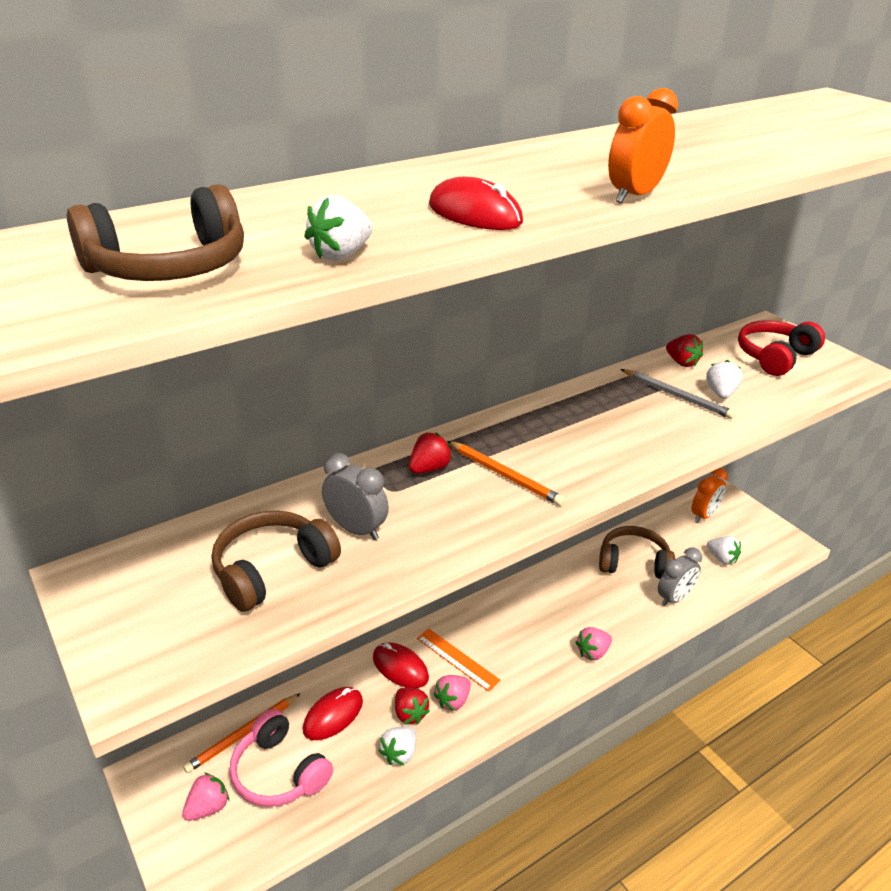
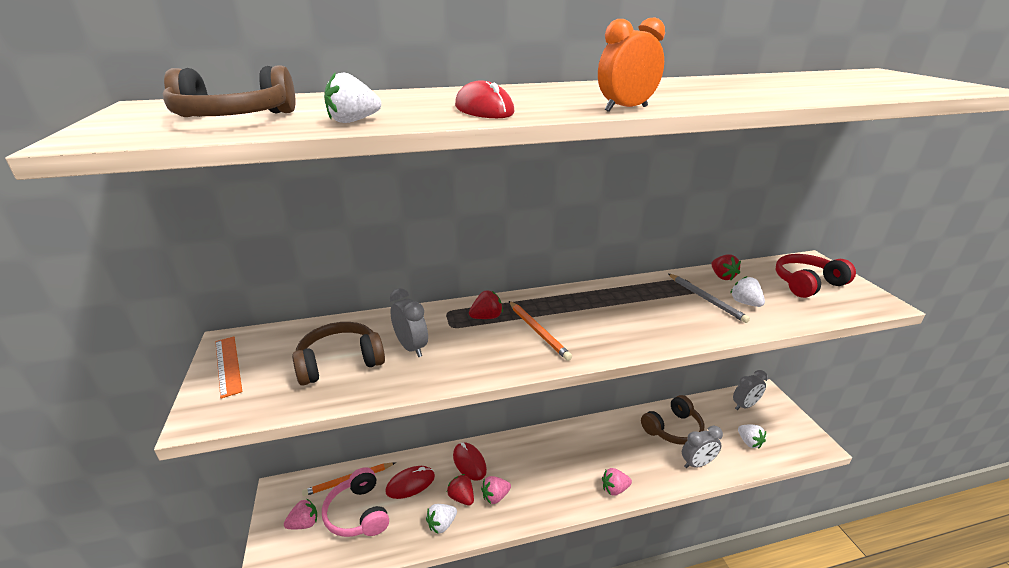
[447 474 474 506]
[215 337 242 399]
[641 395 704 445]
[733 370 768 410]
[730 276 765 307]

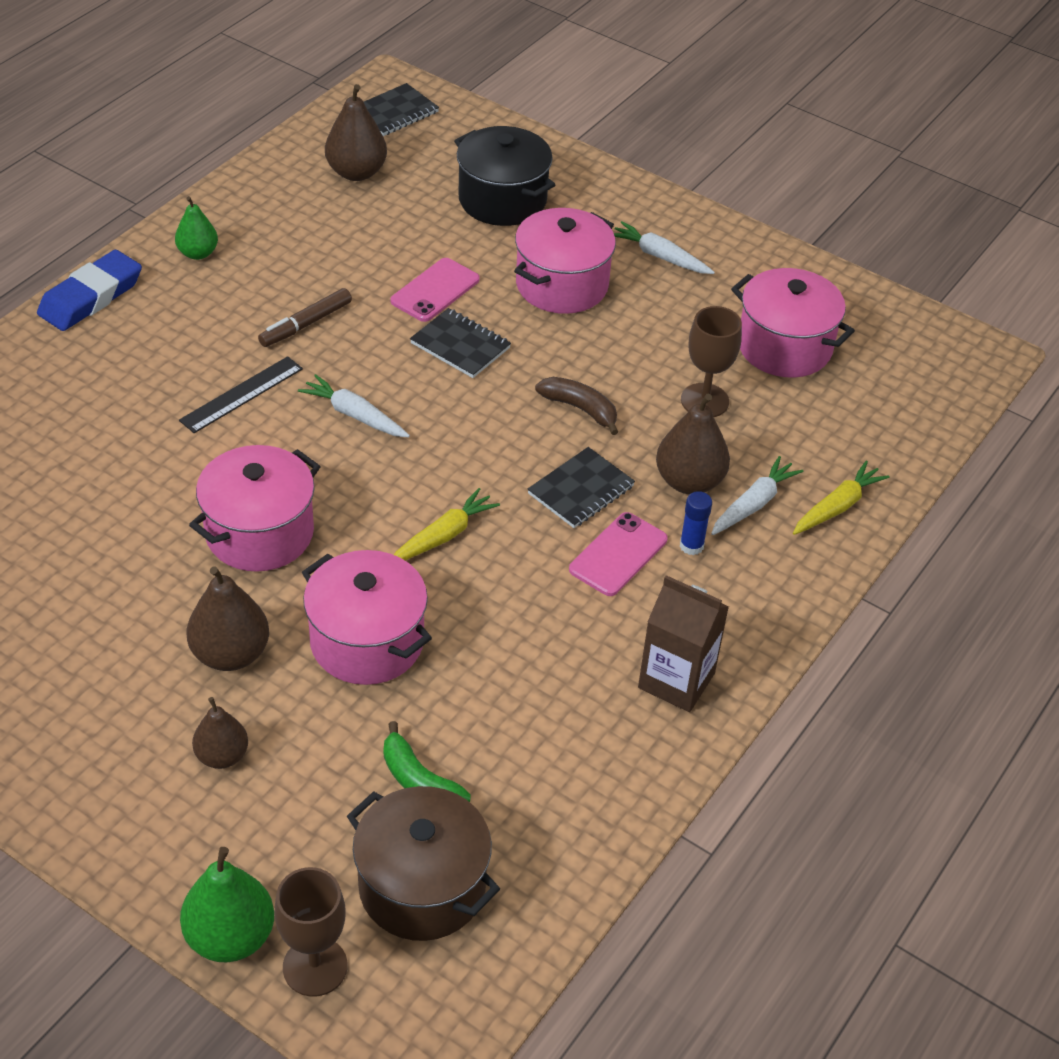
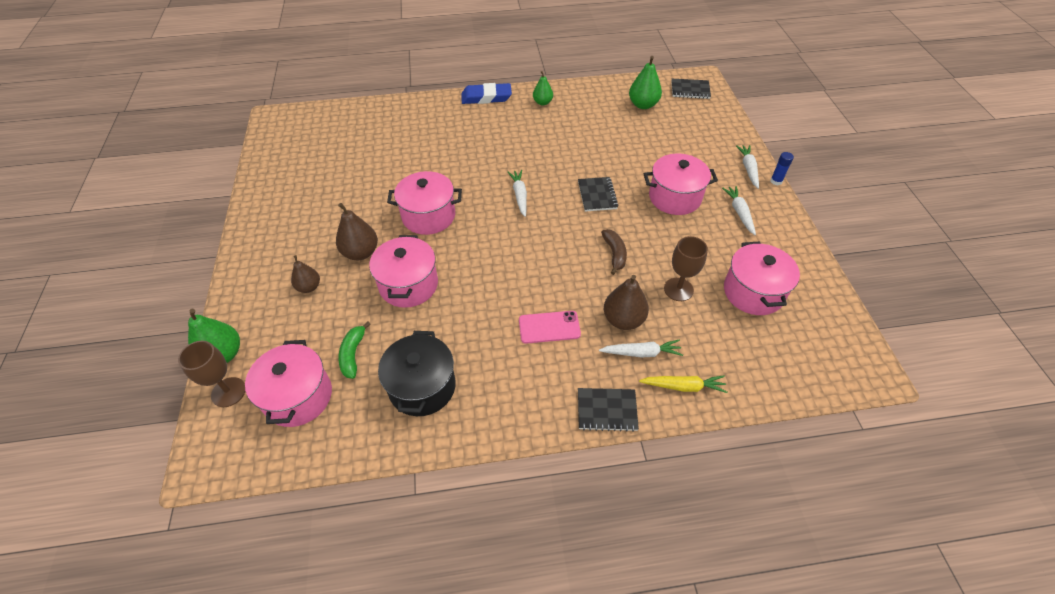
[179 356 303 433] (first image)
[258 288 352 347] (first image)
[629 56 662 109]
[245 340 332 427]
[391 258 480 322] (first image)
[394 488 500 560] (first image)
[378 331 456 416]
[578 388 639 432]
[638 575 729 712] (first image)
[770 152 794 185]
[736 145 759 189]

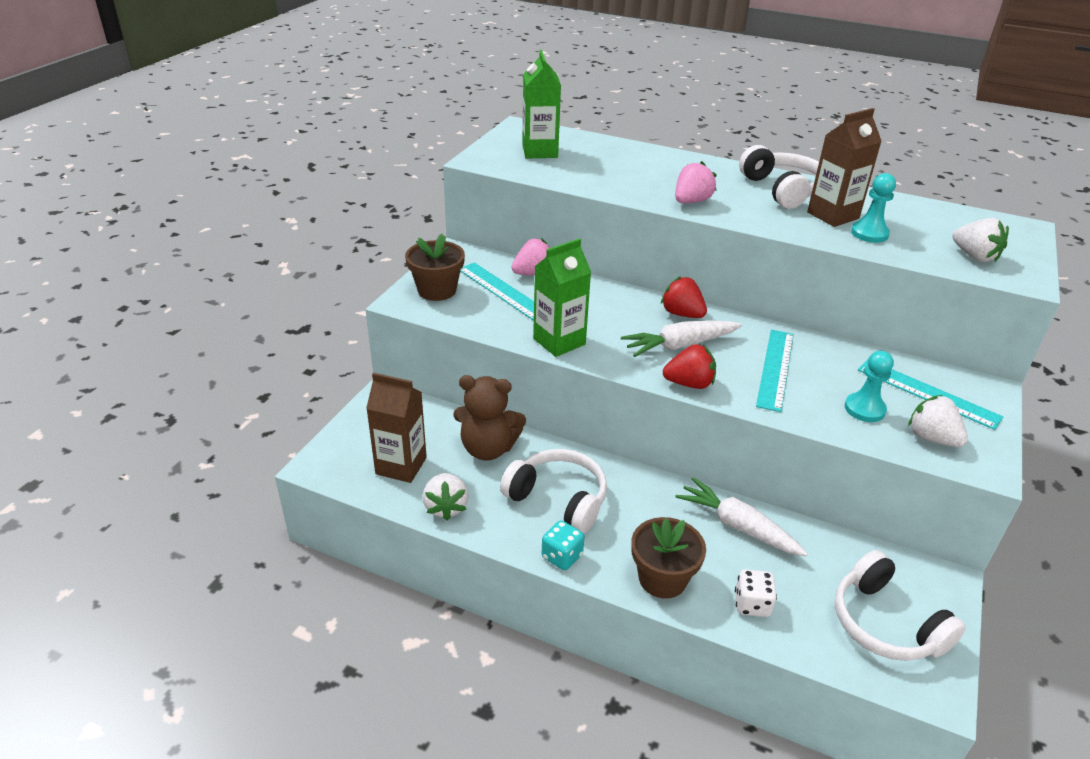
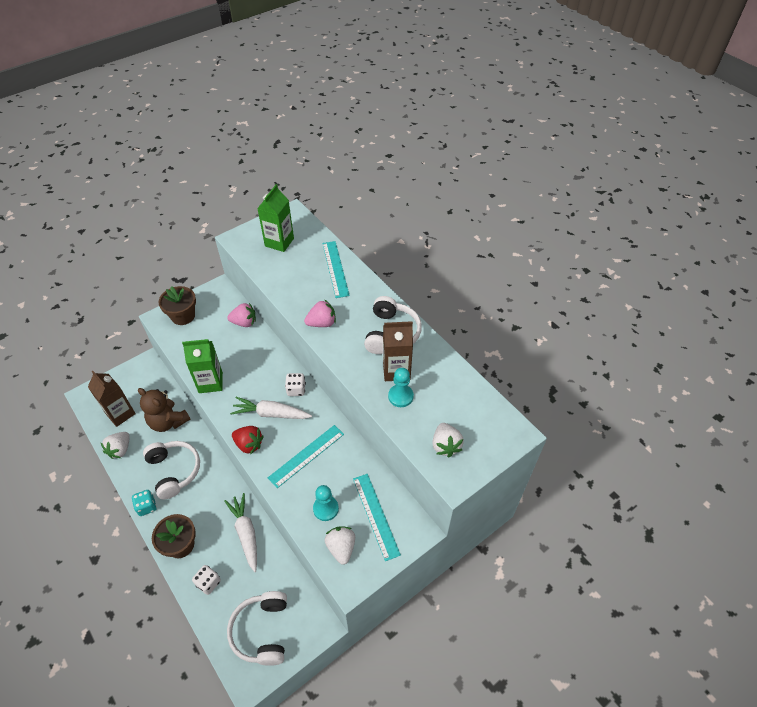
[322 241 350 298]
[285 373 306 396]

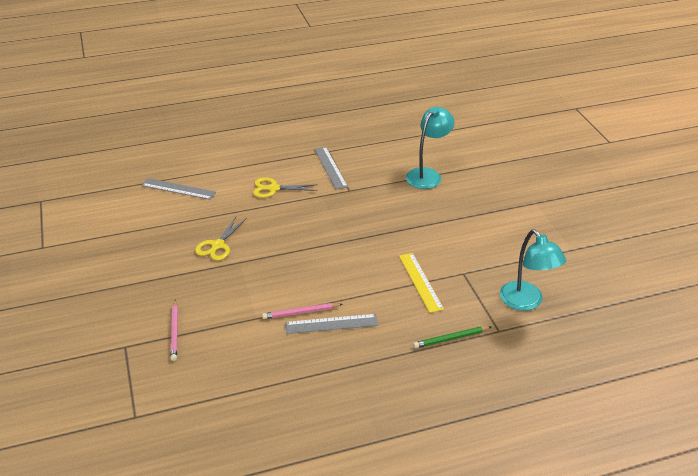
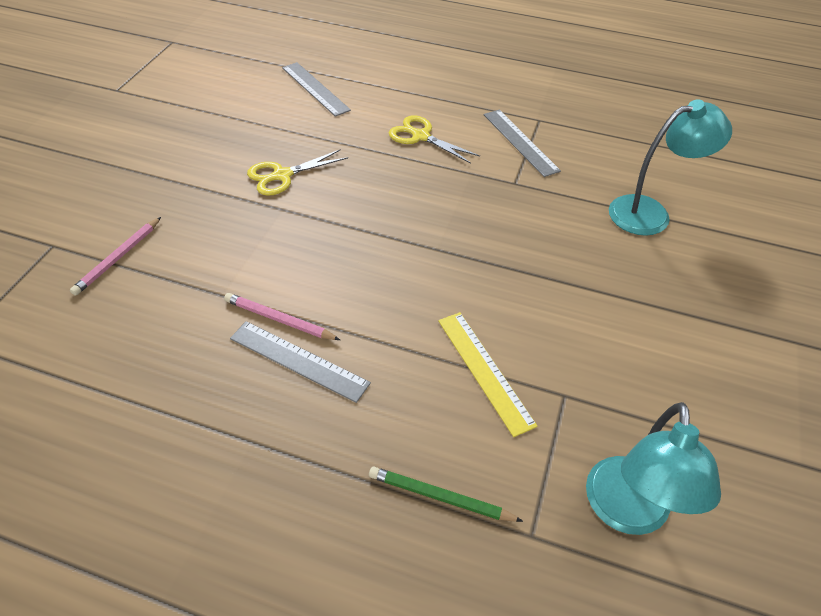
[484 110 561 177]
[438 312 538 437]

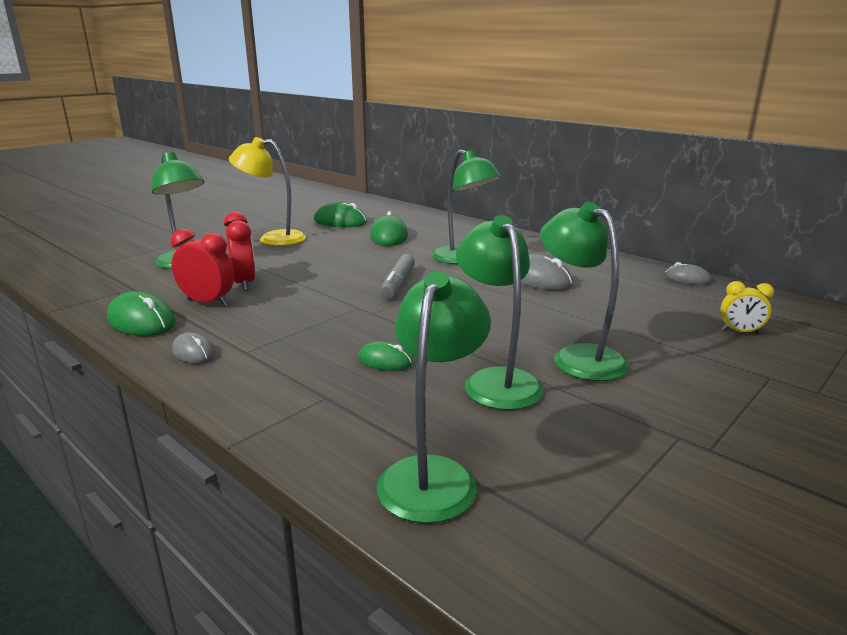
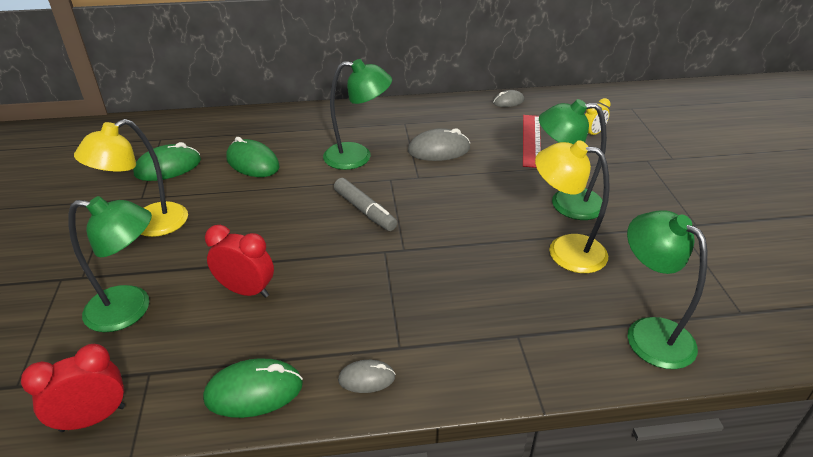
[21 344 125 432]
[358 341 412 371] (first image)
[535 140 610 273]
[523 115 541 168]

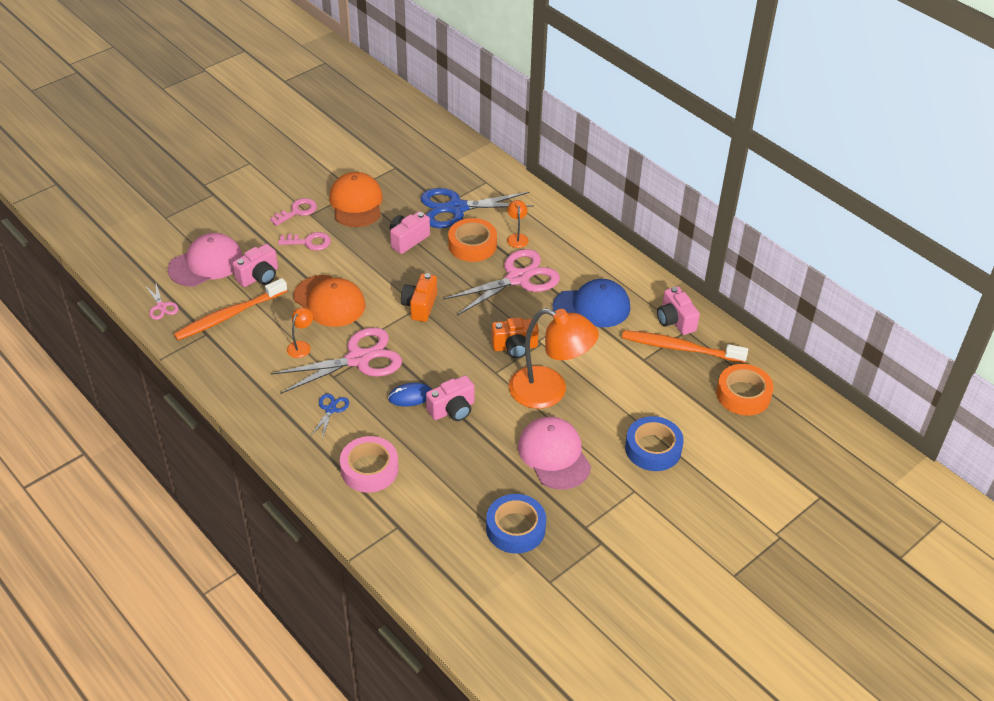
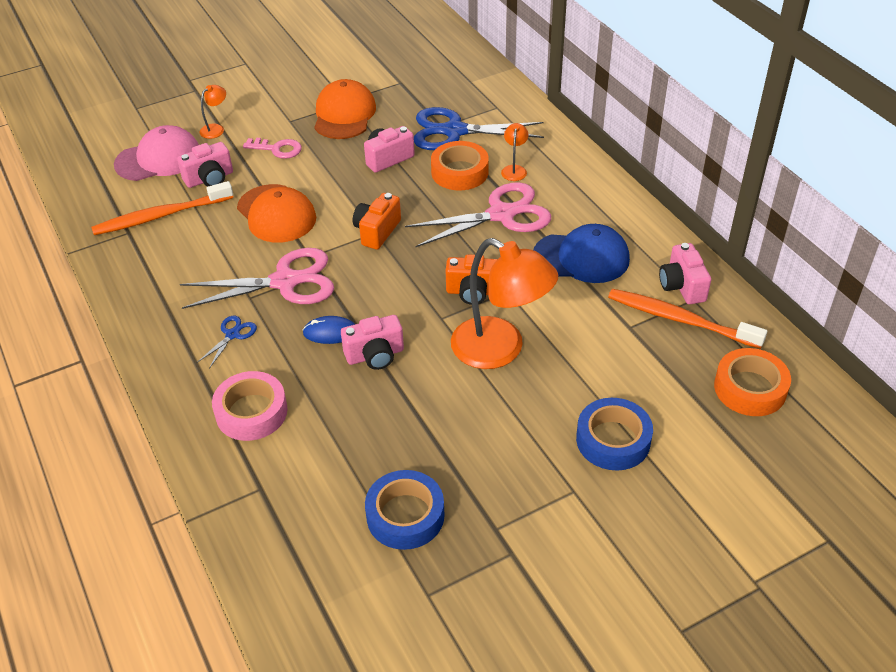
[145 284 179 320] (first image)
[270 198 317 226] (first image)
[200 85 226 139]
[518 417 591 490] (first image)

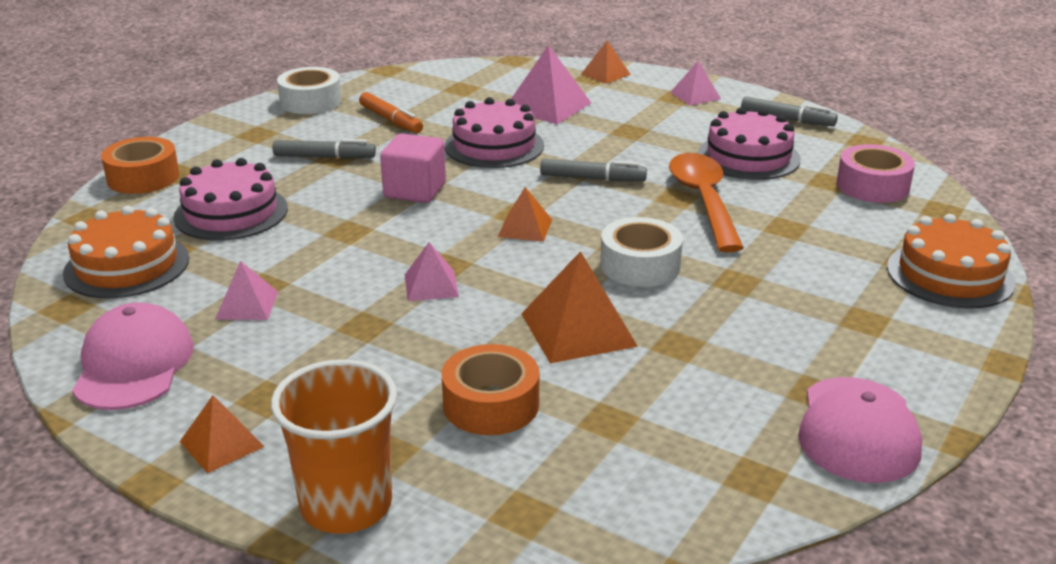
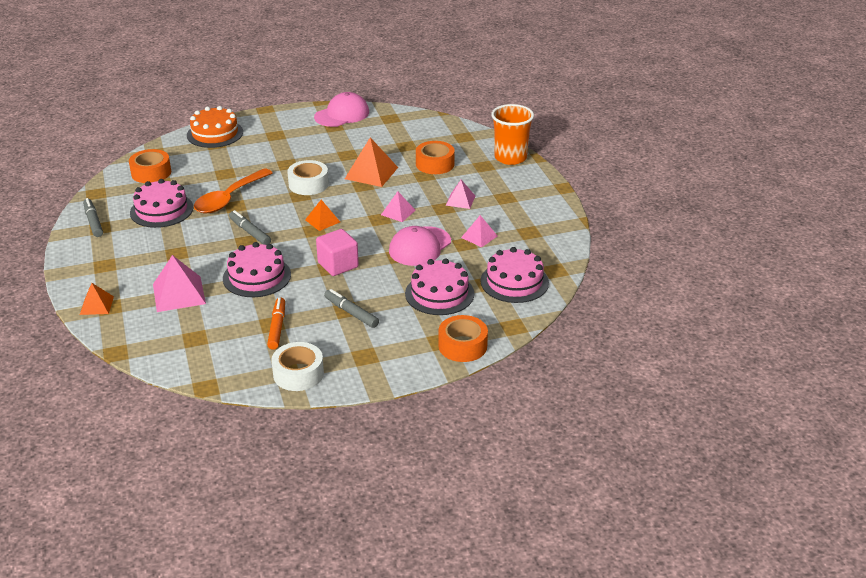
[480 247 549 303]
[389 226 451 266]
[180 395 264 473] (first image)
[446 180 475 209]
[129 149 171 183]

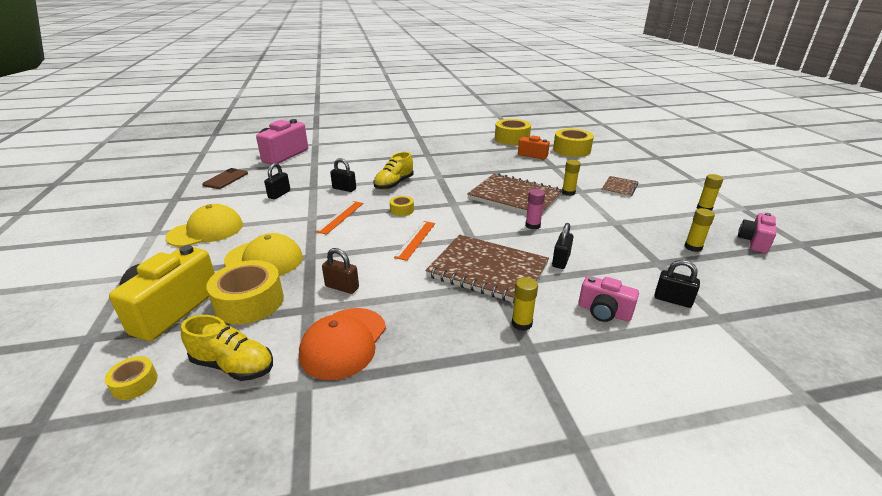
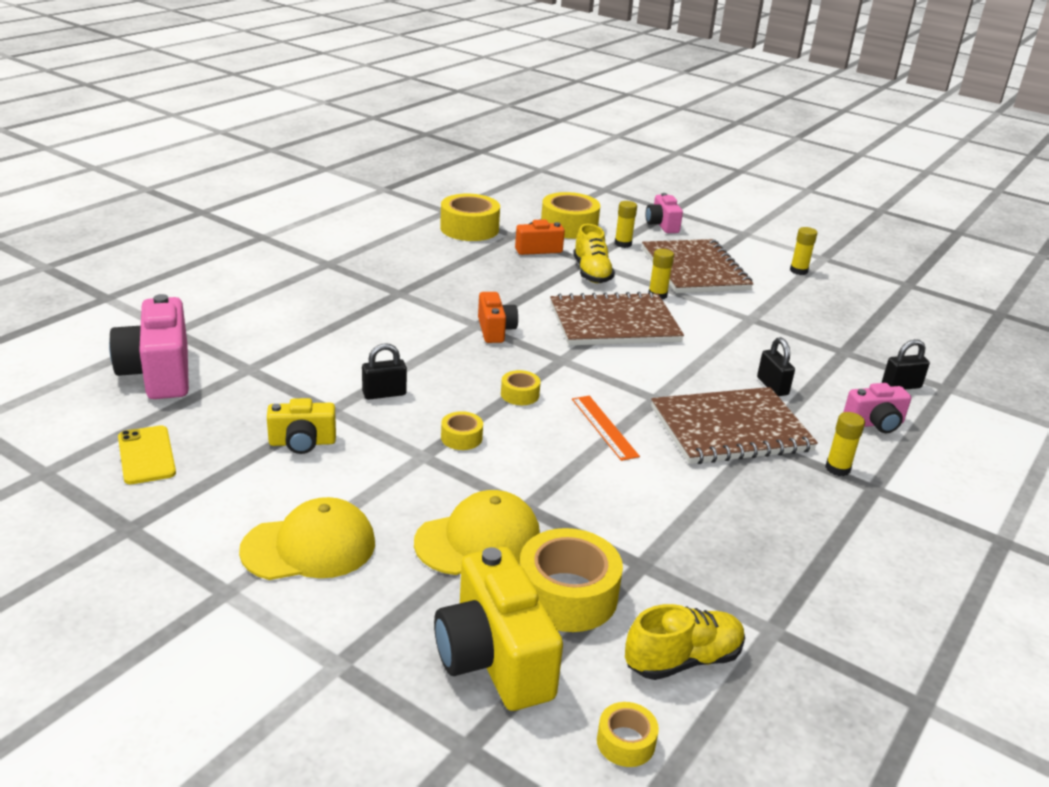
[239 497 375 580]
[118 425 176 484]
[267 398 336 454]
[299 308 386 380] (first image)
[441 411 483 450]
[322 248 359 294] (first image)
[573 224 615 283]
[525 189 545 230] (first image)
[642 239 753 293]
[615 201 637 248]
[645 193 683 233]
[478 292 518 343]

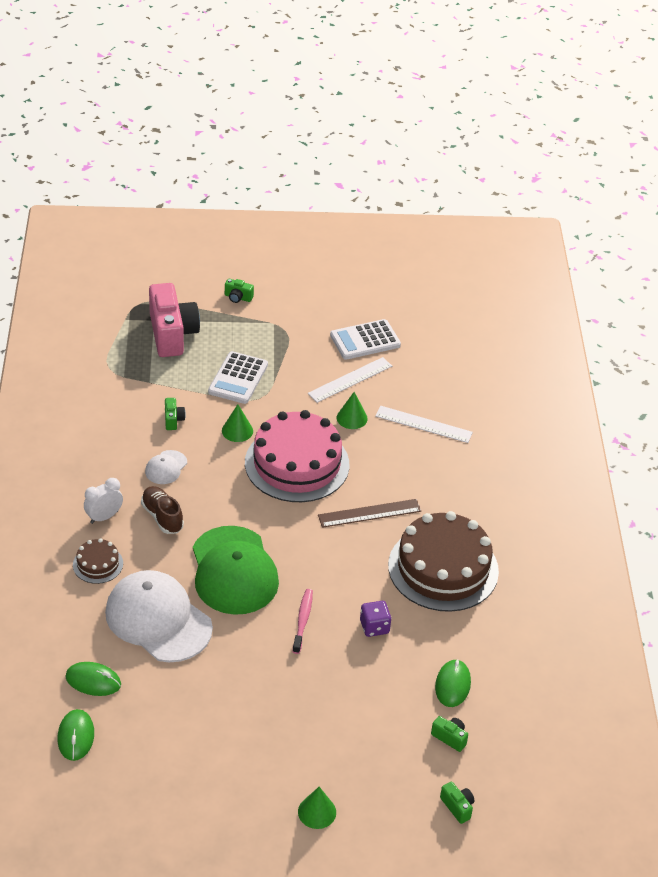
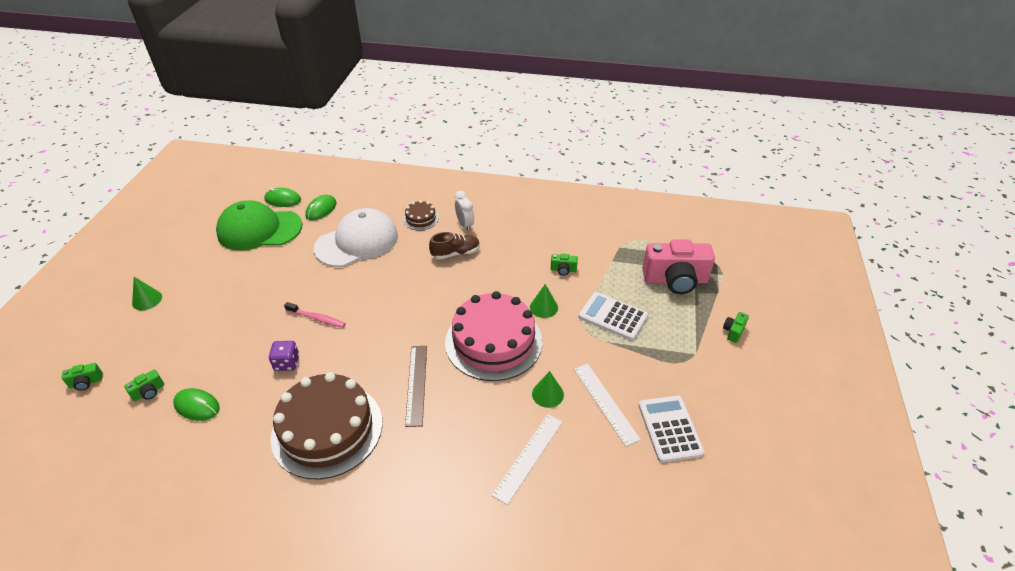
[145 450 187 484] (first image)
[216 200 303 251]

